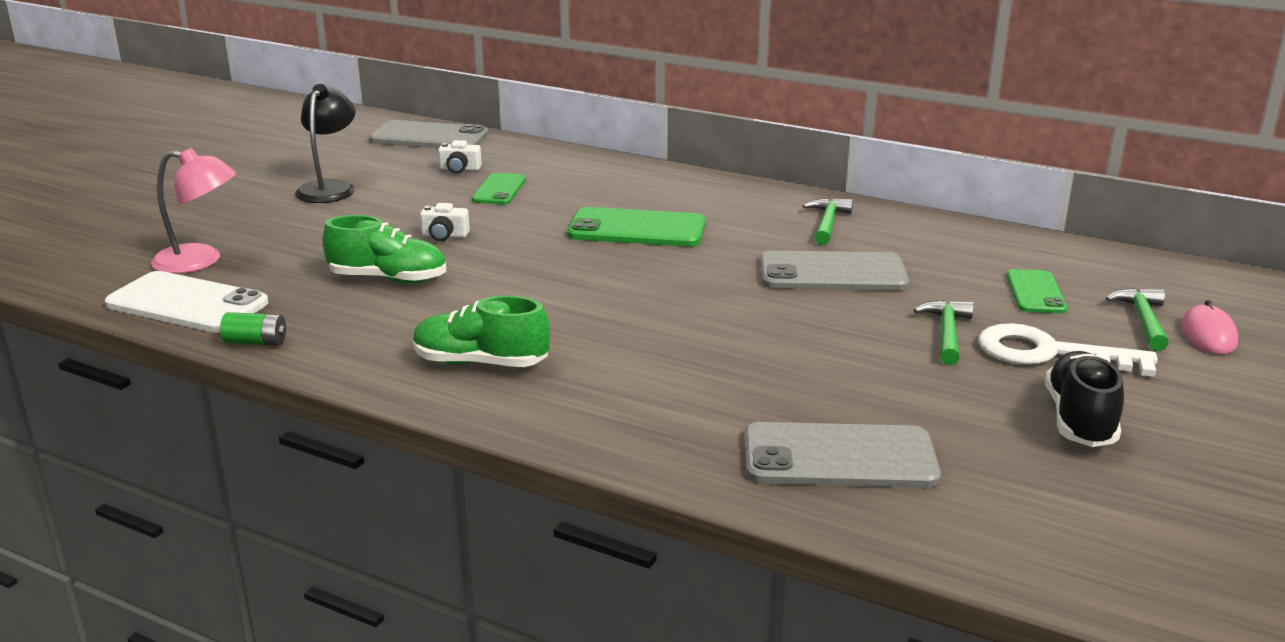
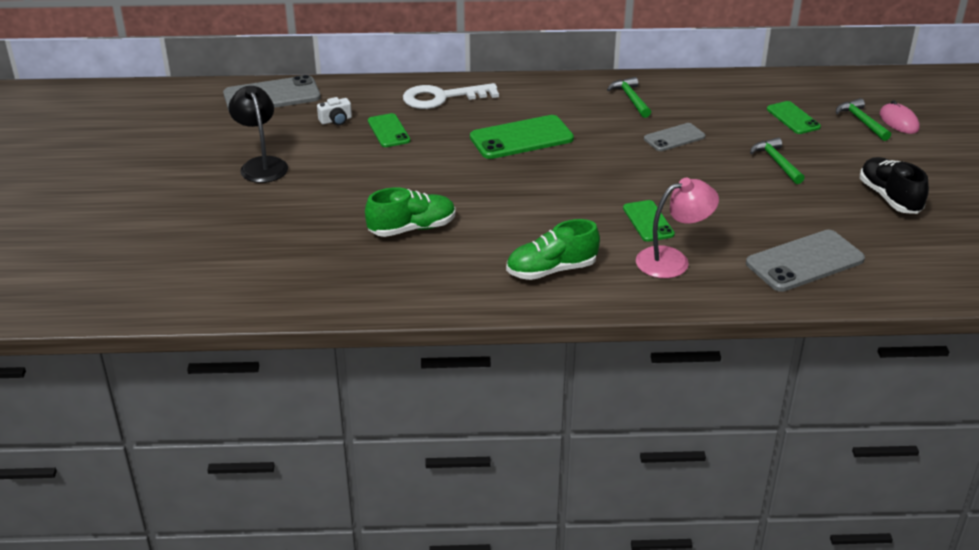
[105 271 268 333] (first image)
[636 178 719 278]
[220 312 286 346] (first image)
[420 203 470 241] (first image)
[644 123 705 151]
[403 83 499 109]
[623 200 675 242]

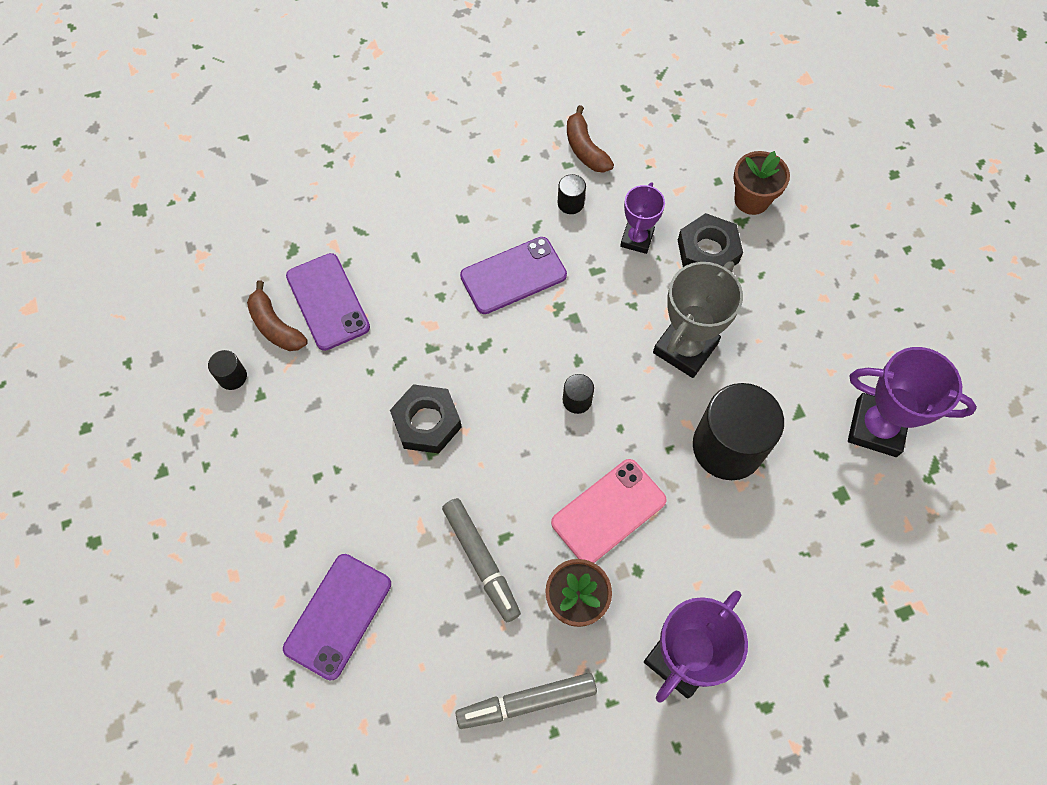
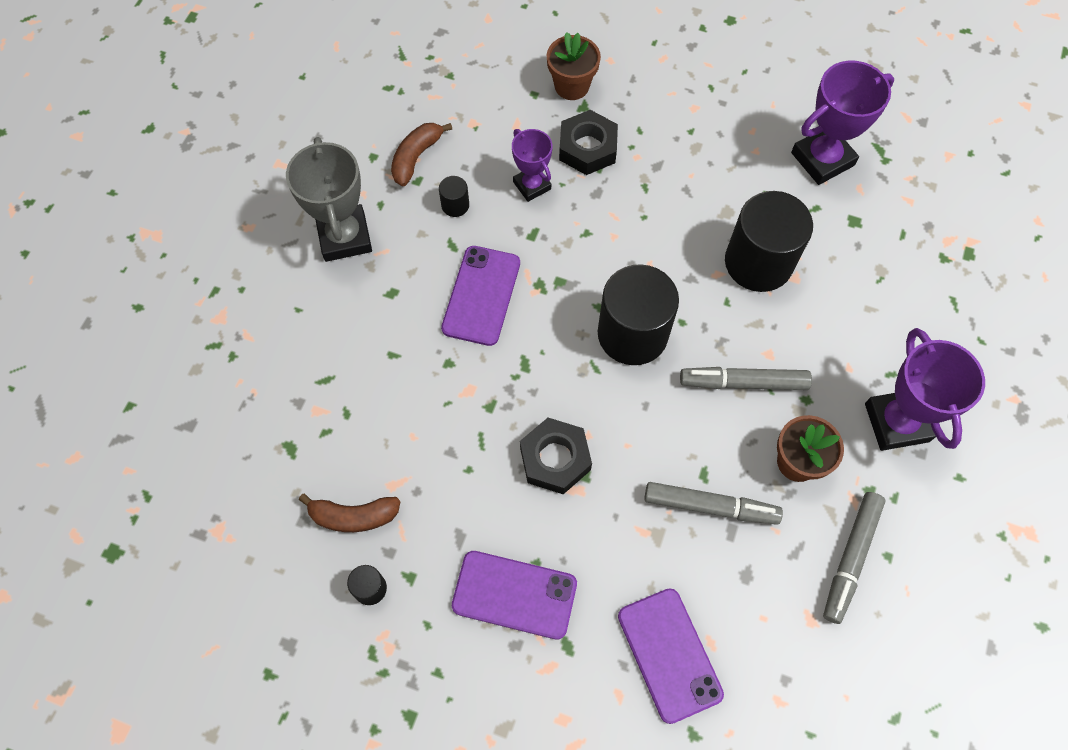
[452 551 577 640]
[680 367 812 390]
[598 264 679 365]
[391 123 452 186]
[286 137 372 262]

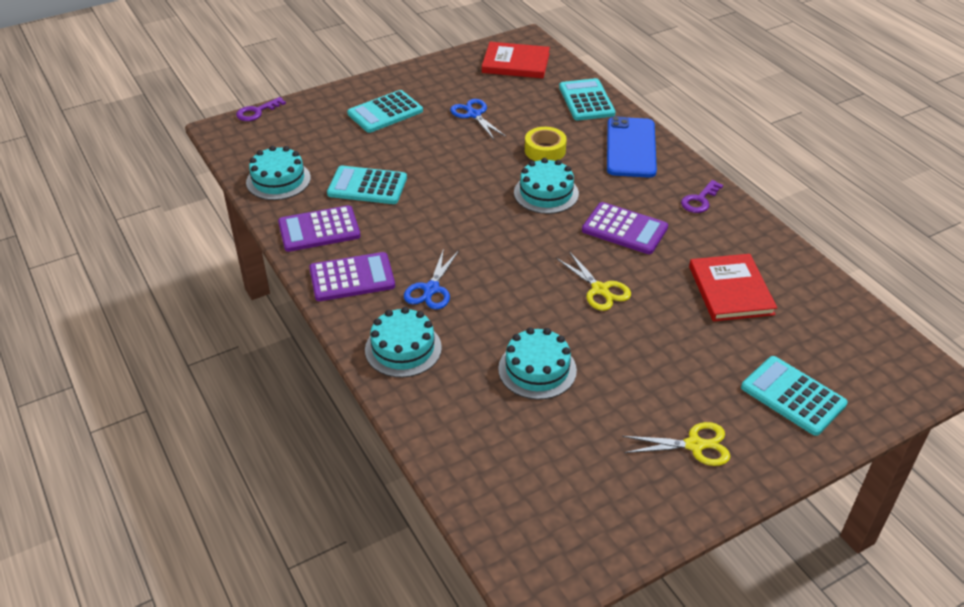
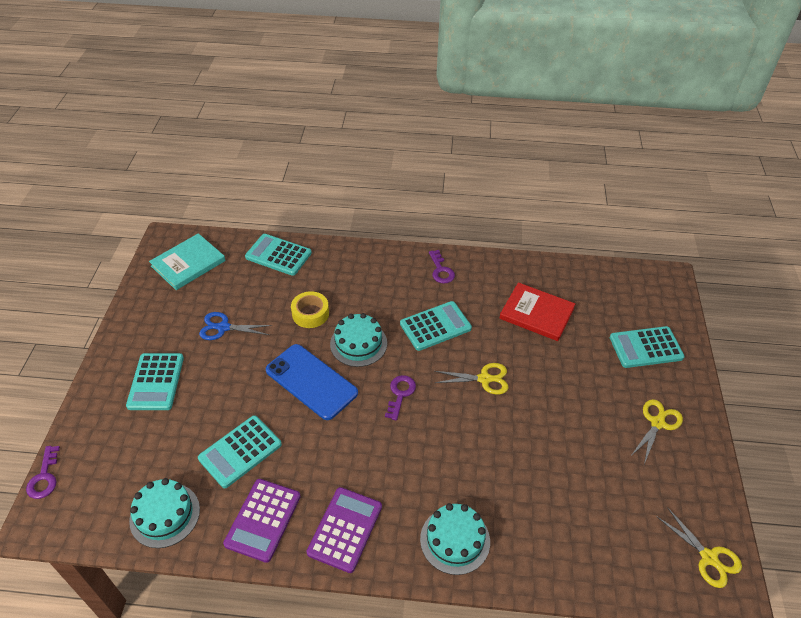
[404 248 459 310] (first image)
[149 233 226 290]
[498 327 577 400] (first image)
[400 301 472 351]
[266 344 358 420]
[385 375 416 421]
[656 507 742 588]

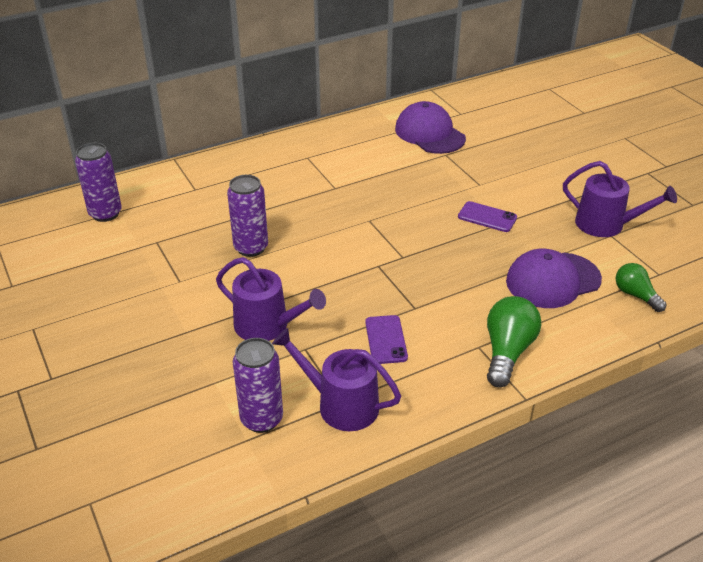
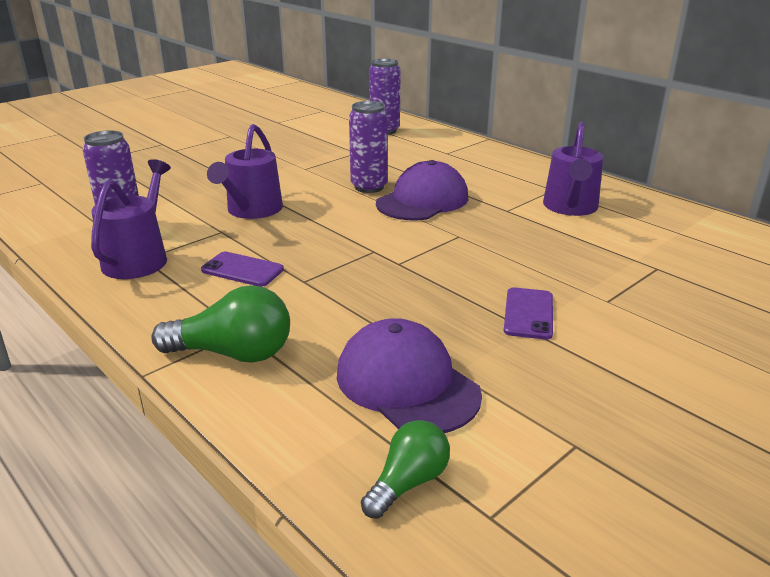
[201 252 284 287]
[376 160 468 220]
[543 122 603 216]

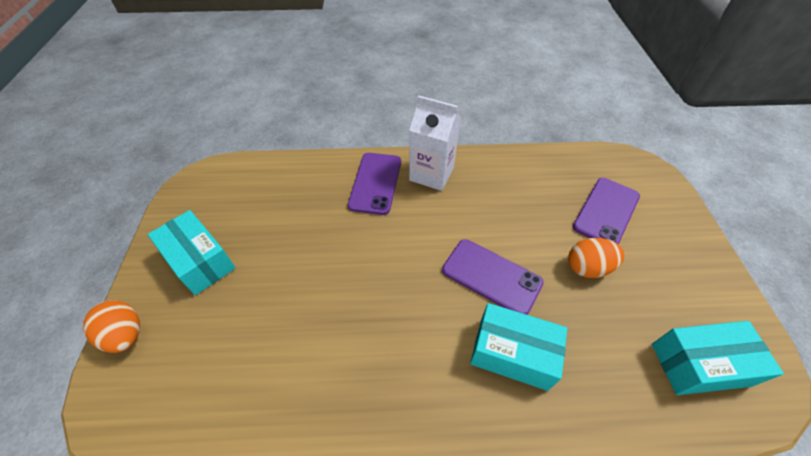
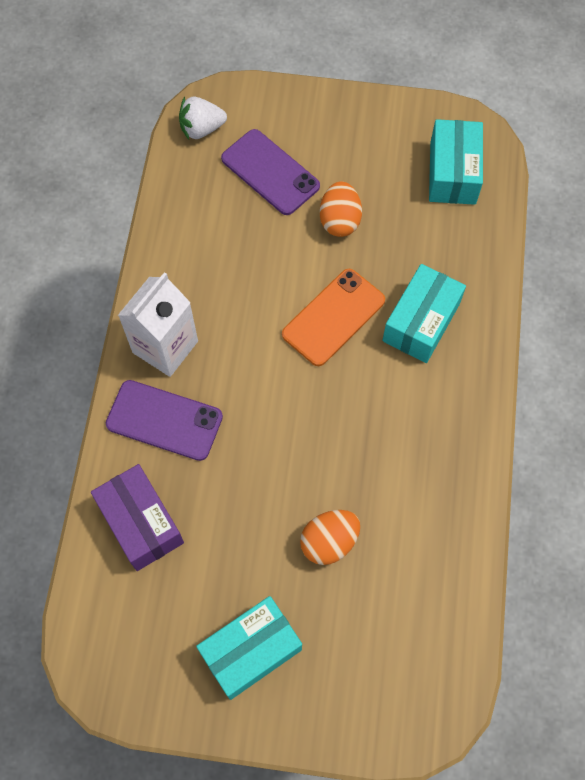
[300 510 360 565]
[282 269 385 366]
[91 464 184 571]
[179 96 227 140]

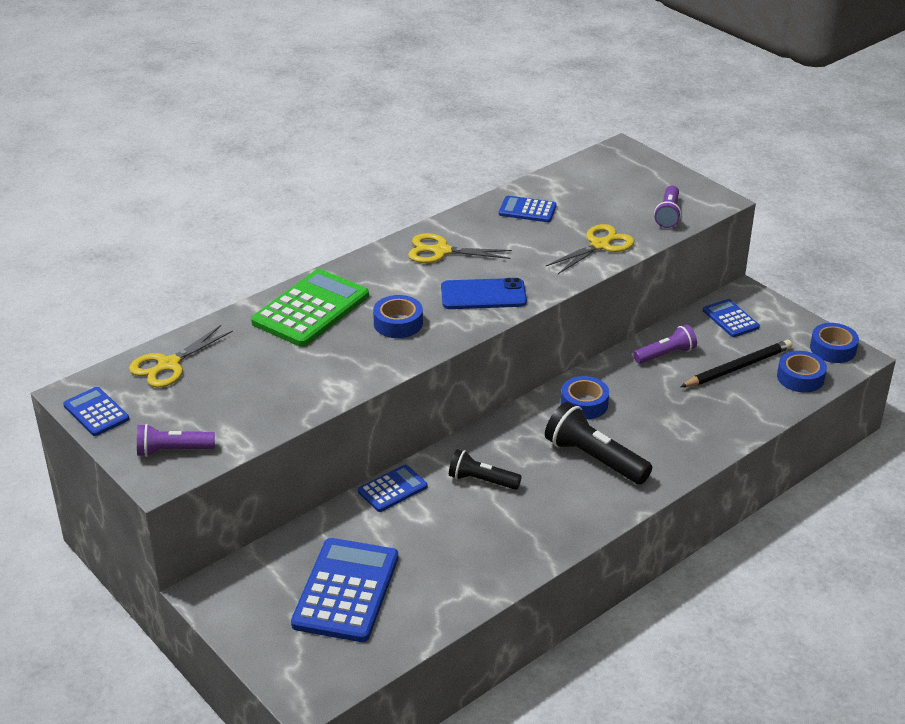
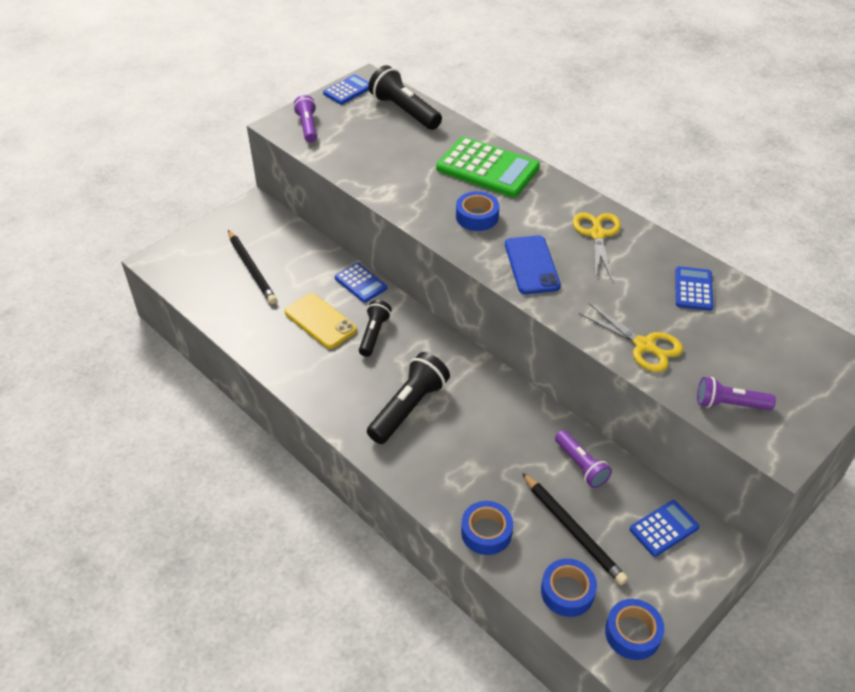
[368 65 442 130]
[228 230 277 304]
[461 501 513 555]
[285 293 357 349]

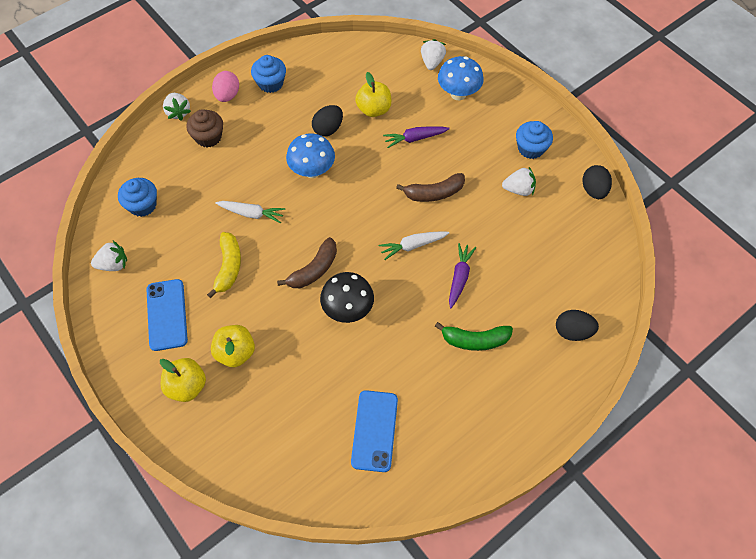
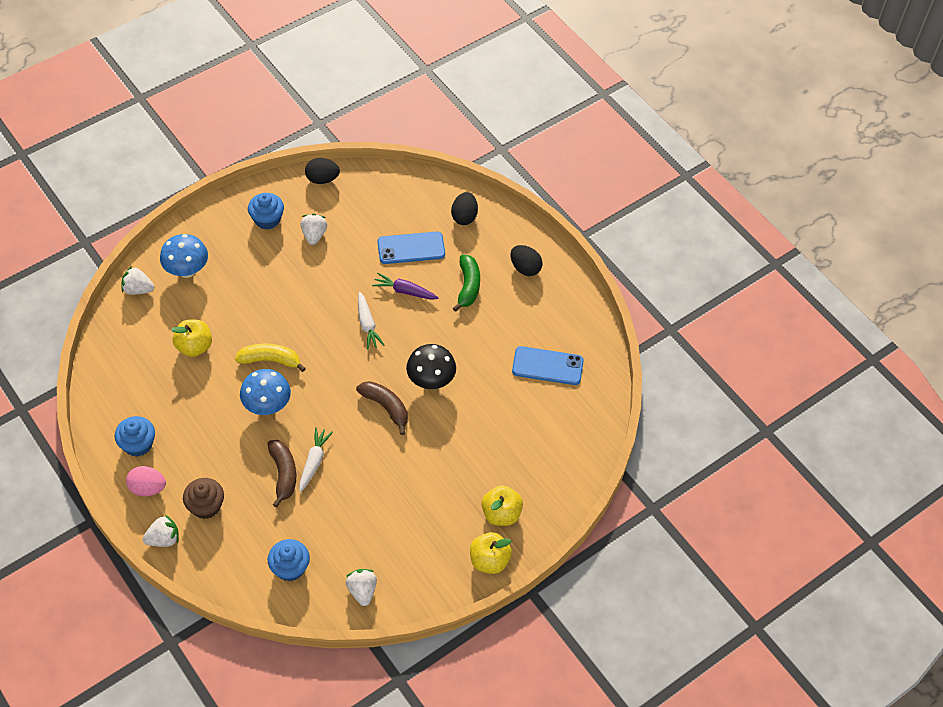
[378 232 445 264]
[235 344 306 372]
[470 532 512 574]
[510 245 542 276]
[383 126 450 148] (first image)
[267 440 296 507]

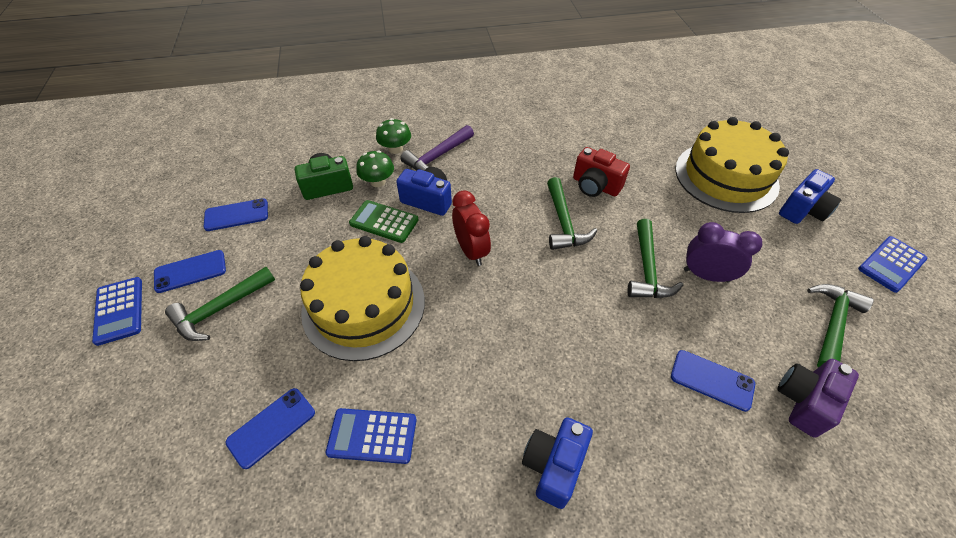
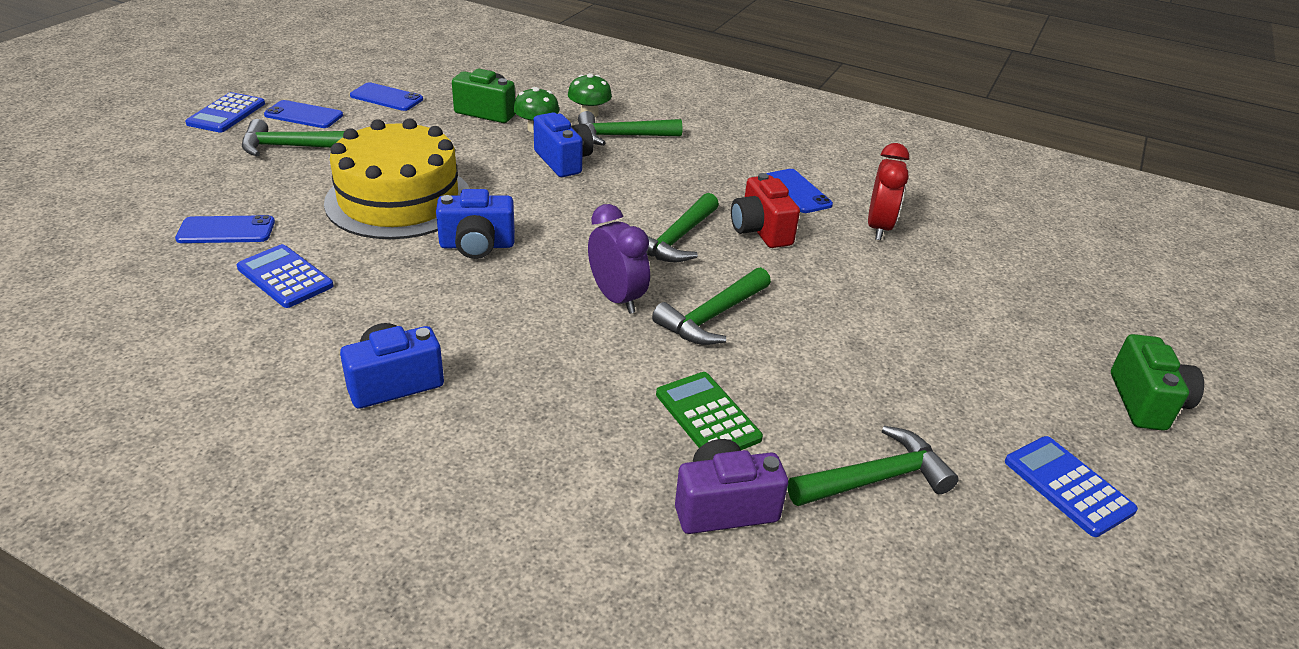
[656 372 763 450]
[578 111 682 146]
[868 143 909 240]
[766 169 833 213]
[675 117 789 213] (first image)
[588 204 650 314]
[436 189 515 259]
[1005 436 1138 537]
[1111 334 1204 431]

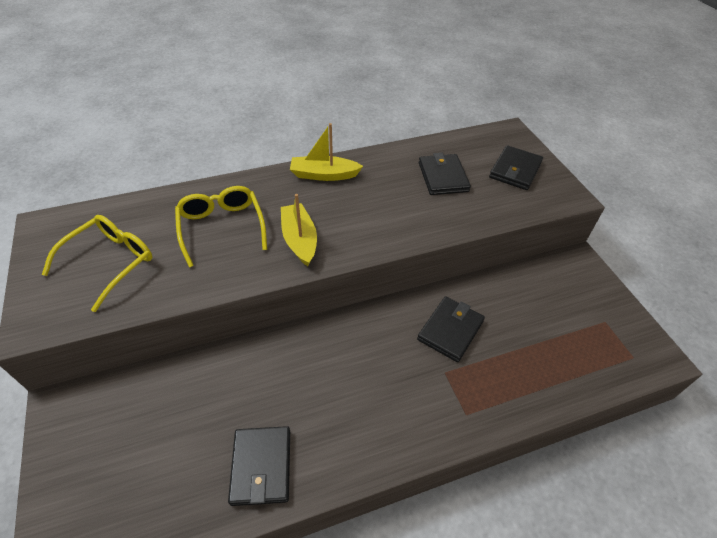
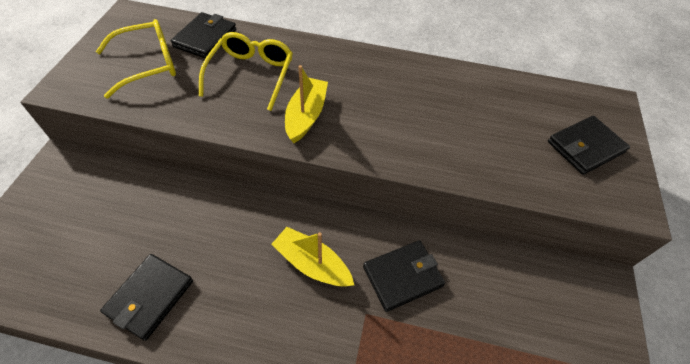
[271 227 354 286]
[171 12 236 58]

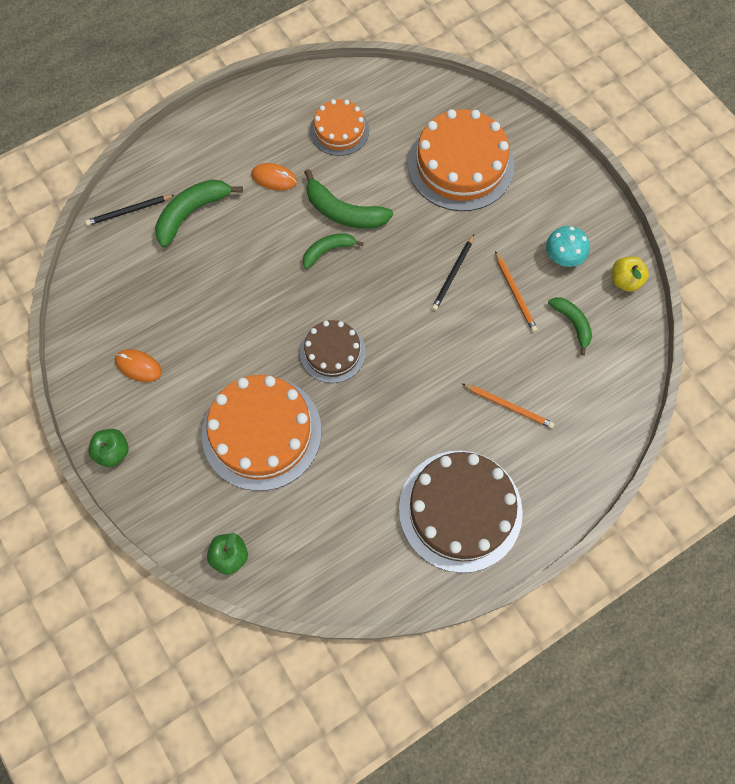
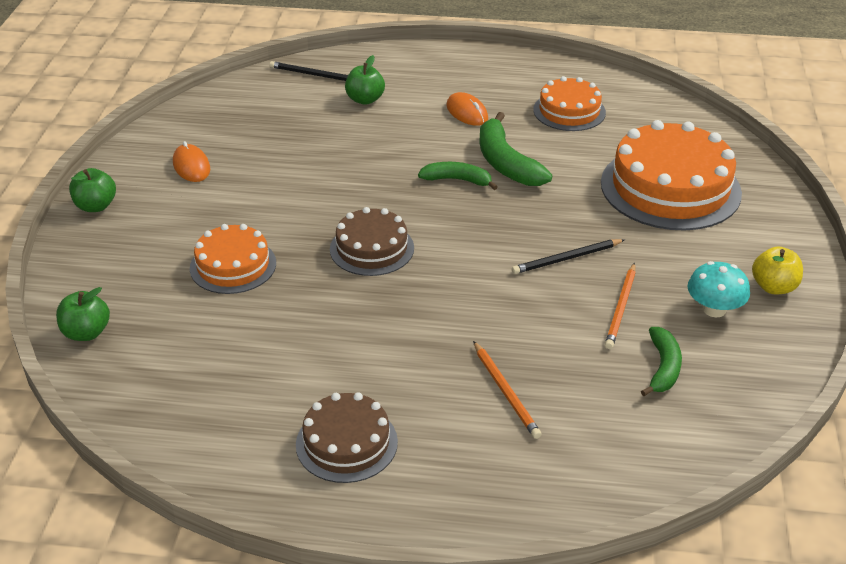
[345 55 385 105]
[190 224 276 294]
[296 392 398 483]
[752 246 803 294]

